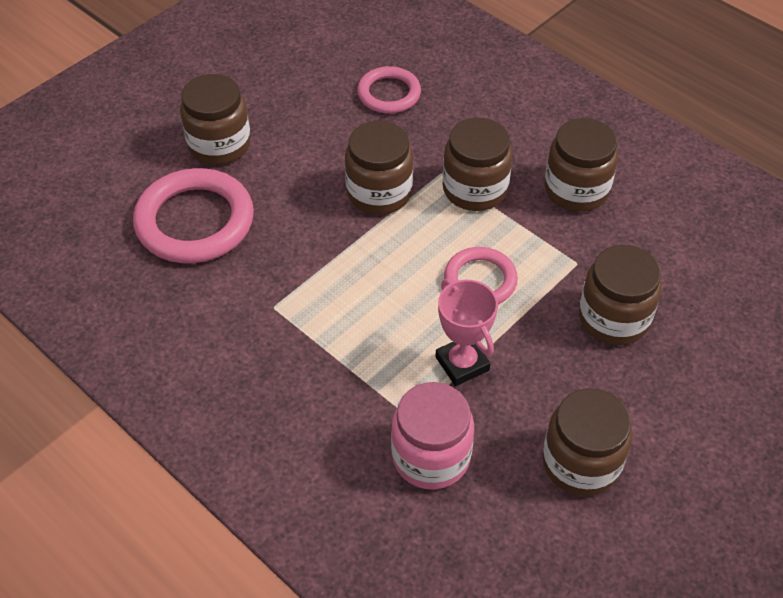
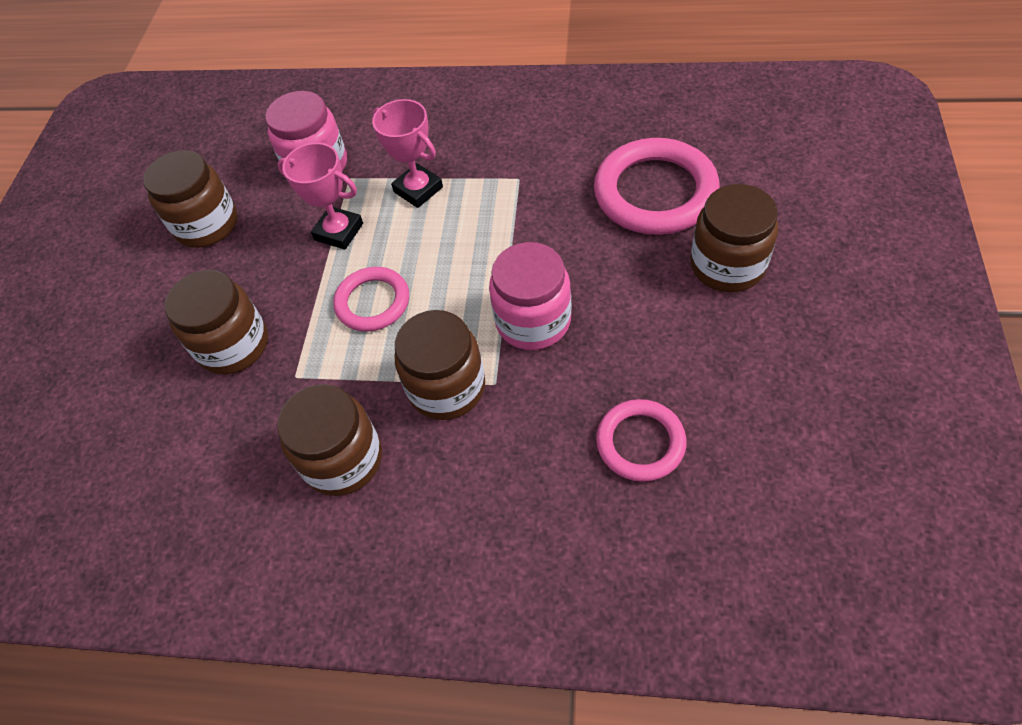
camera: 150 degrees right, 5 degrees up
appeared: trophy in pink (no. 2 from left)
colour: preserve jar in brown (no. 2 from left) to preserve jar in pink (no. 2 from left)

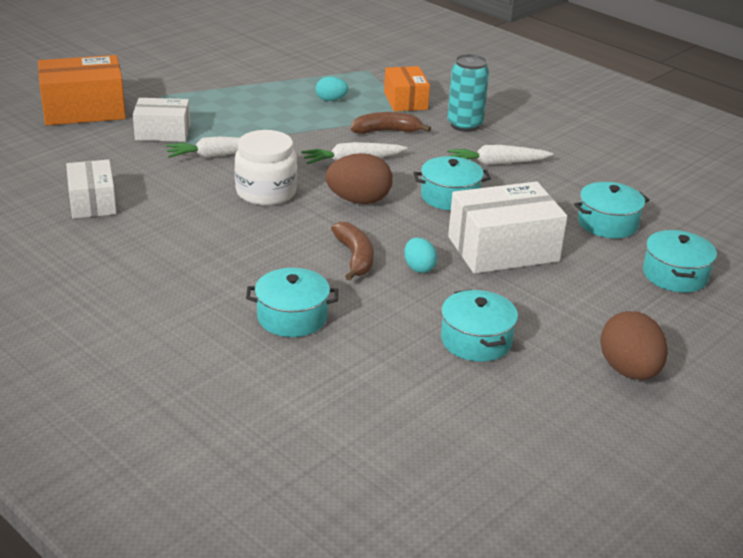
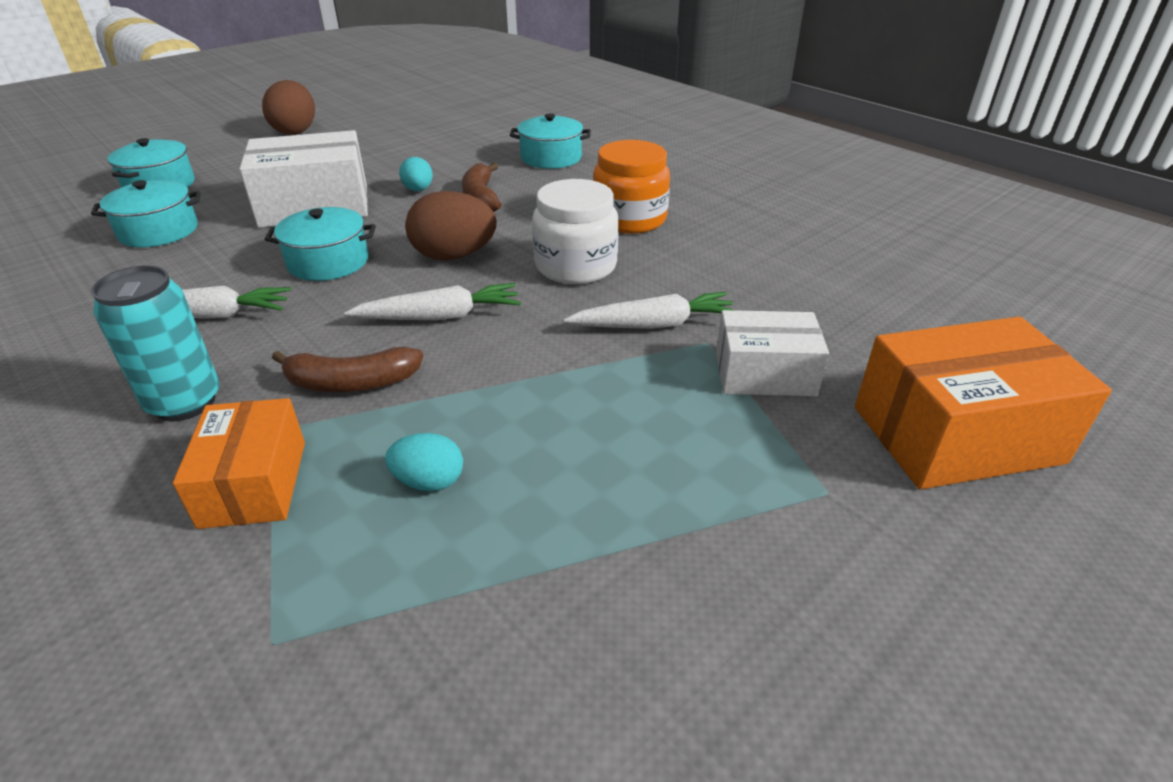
camera: 175 degrees left, 5 degrees up
missing: box in snow-white (no. 1 from left); stockpot in aqua (no. 3 from left)
appeared: preserve jar in bright orange

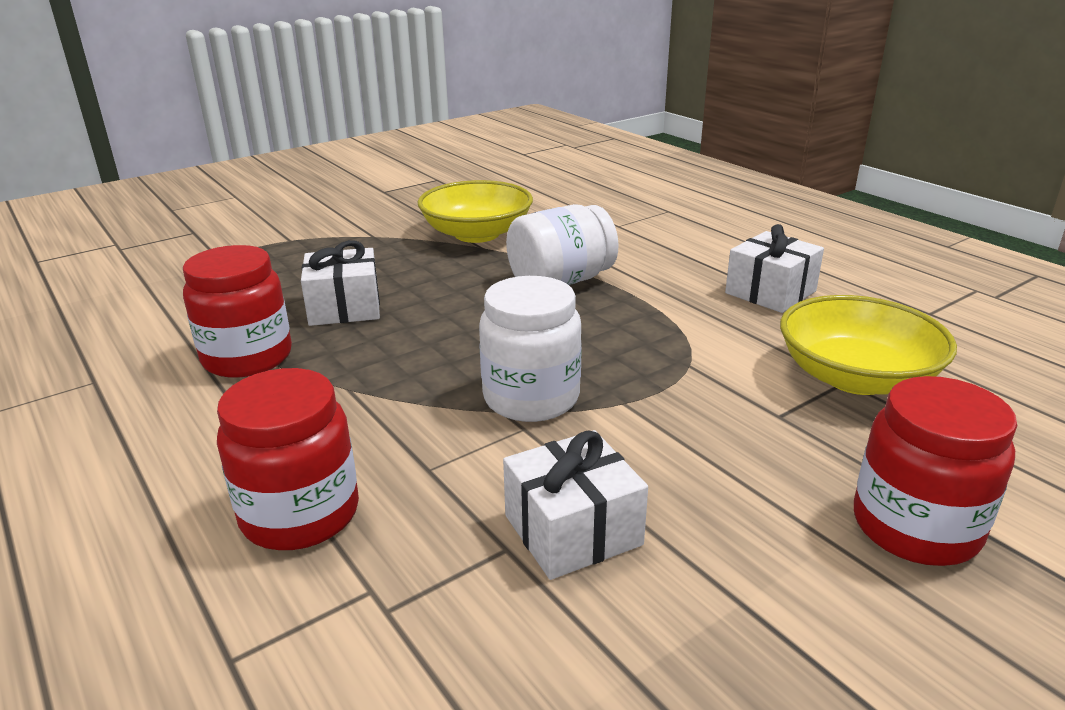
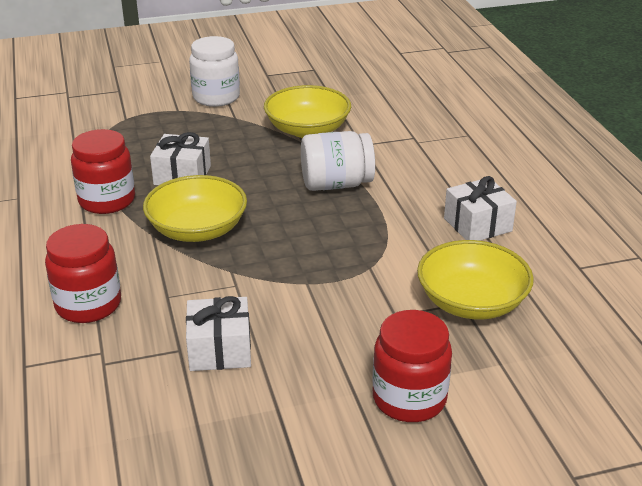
camera: 20 degrees right, 5 degrees up
appeared: serving bowl in yellow (no. 1 from left)
relocated: preserve jar in snow-white (no. 1 from left)

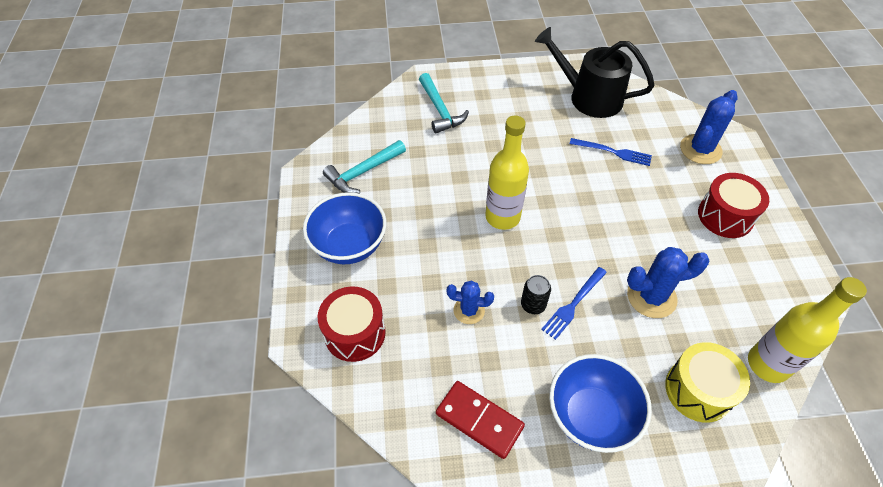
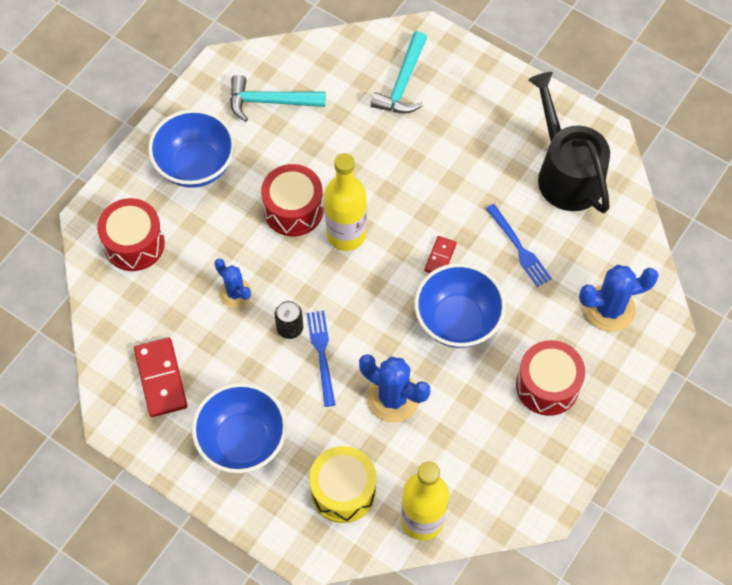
camera: 40 degrees right, 10 degrees up
appeared: snare drum in crimson (no. 2 from left); domino in crimson (no. 2 from left); serving bowl in blue (no. 3 from left)
spun: table fork in blue (no. 1 from left) 90 degrees clockwise

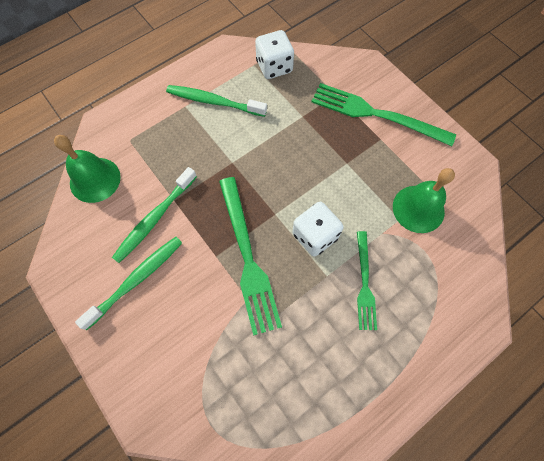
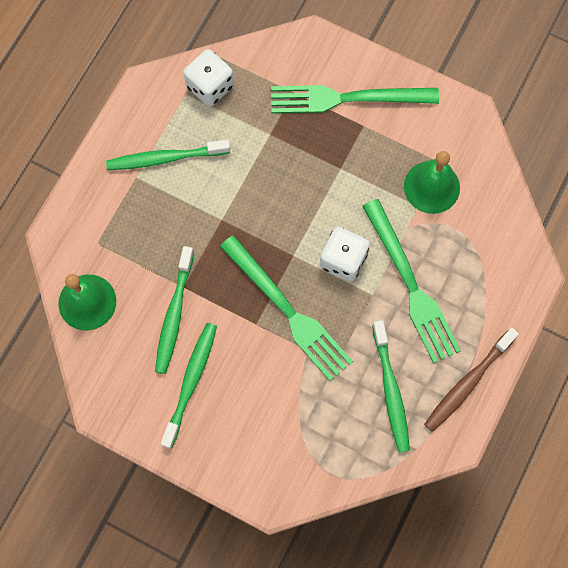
camera: 25 degrees left, 5 degrees up
appeared: toothbrush in green (no. 4 from left); toothbrush in brown
size: table fork in green (no. 2 from left in the first image) x1.68

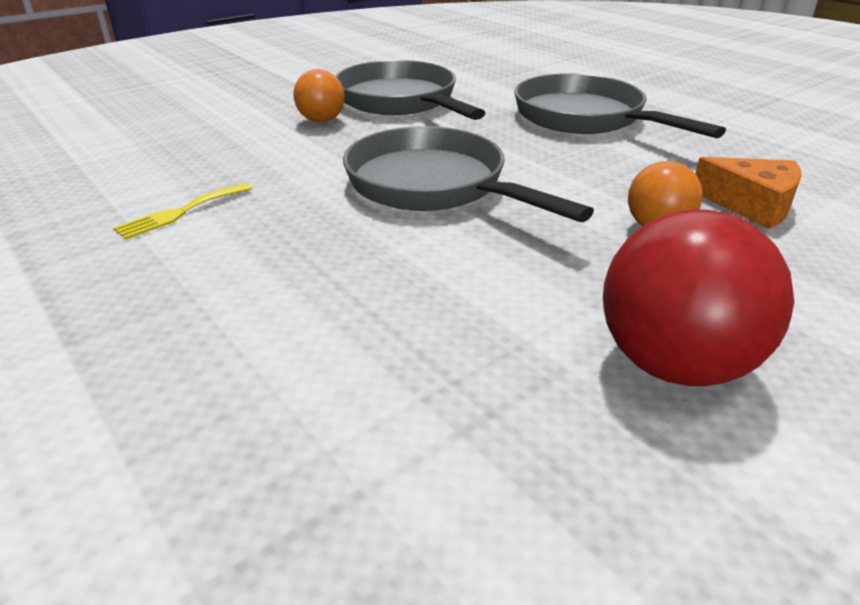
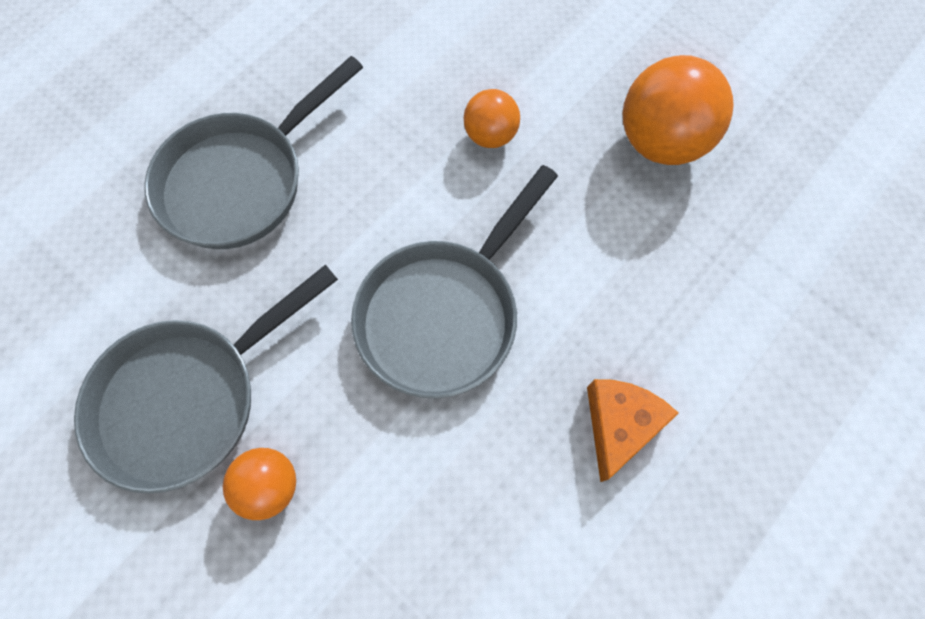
camera: 100 degrees left, 35 degrees up
missing: table fork in yellow
relocated: piece of cheese in bright orange
colour: sphere in crimson to sphere in bright orange (no. 3 from left)

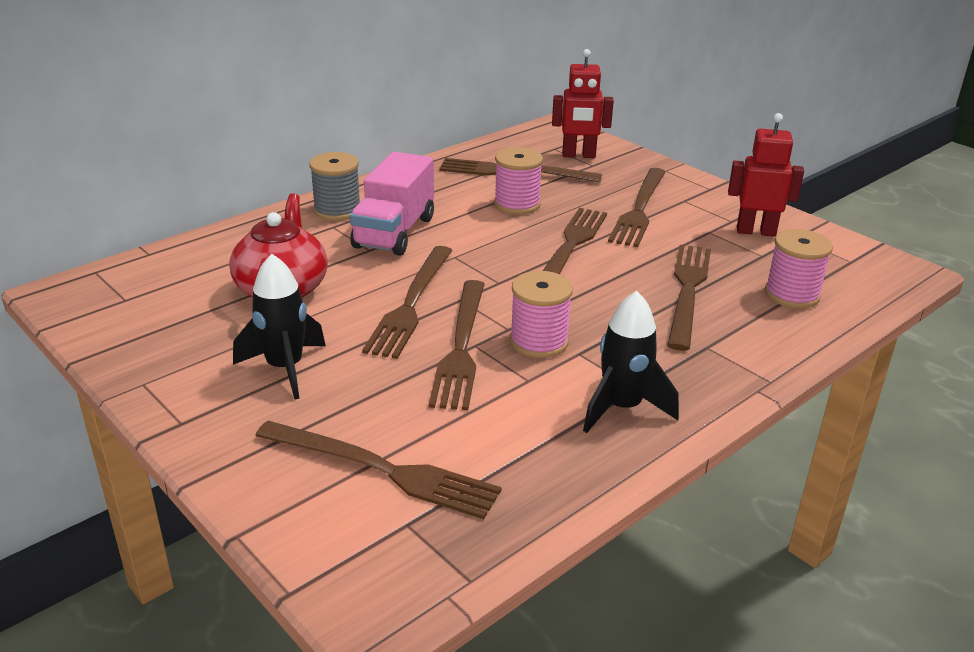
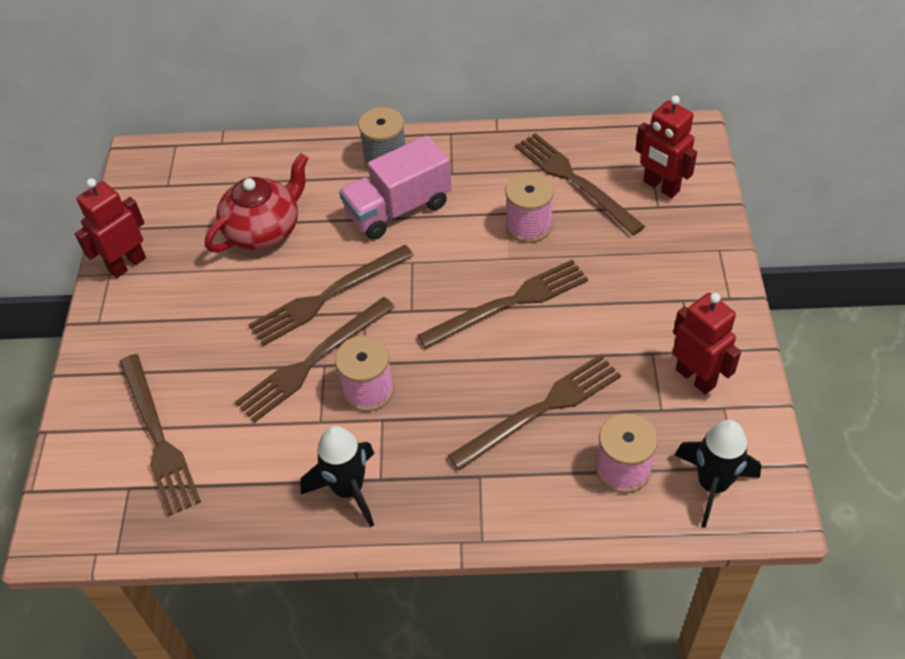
camera: 45 degrees right, 20 degrees up
missing: table fork in brown (no. 6 from left)
appeared: robot in crimson (no. 1 from left)
relocated: spaceship in ebony (no. 1 from left in the first image) to spaceship in ebony (no. 2 from left)

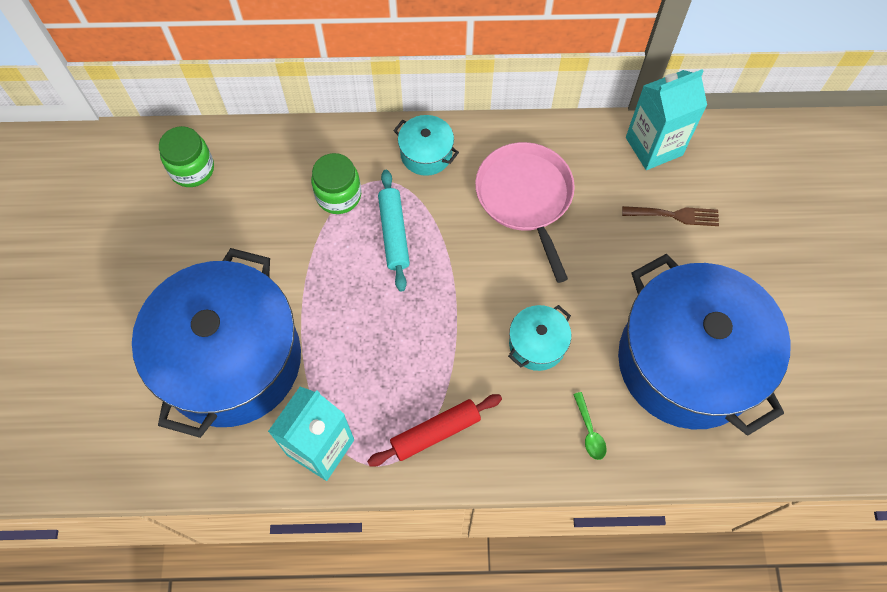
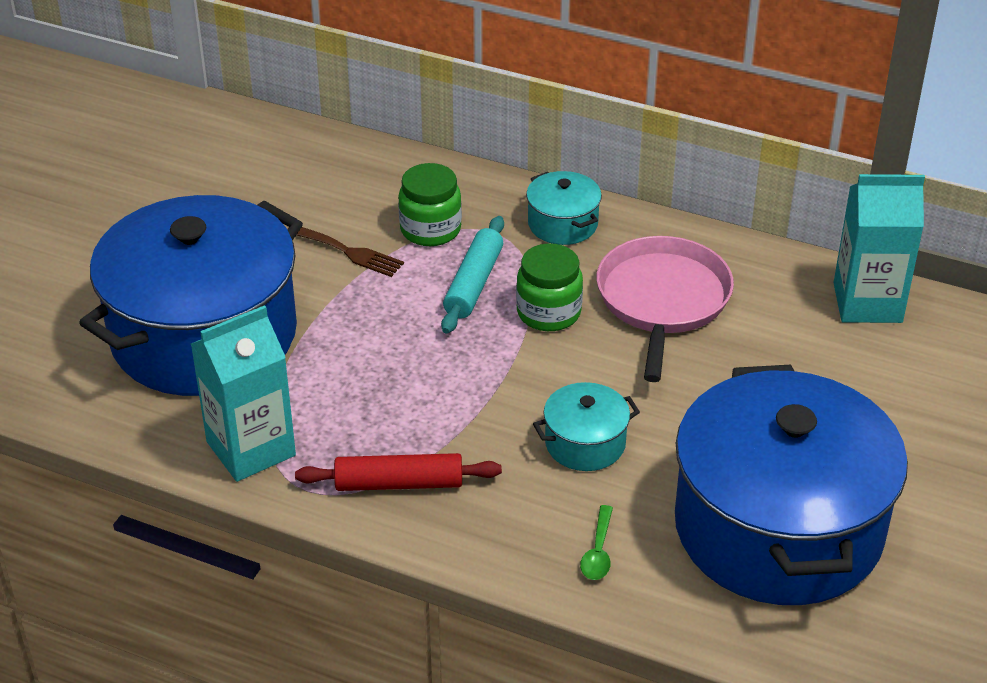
camera: 25 degrees right, 25 degrees down
relocated: preserve jar in green (no. 1 from left in the first image) to preserve jar in green (no. 2 from left); table fork in brown

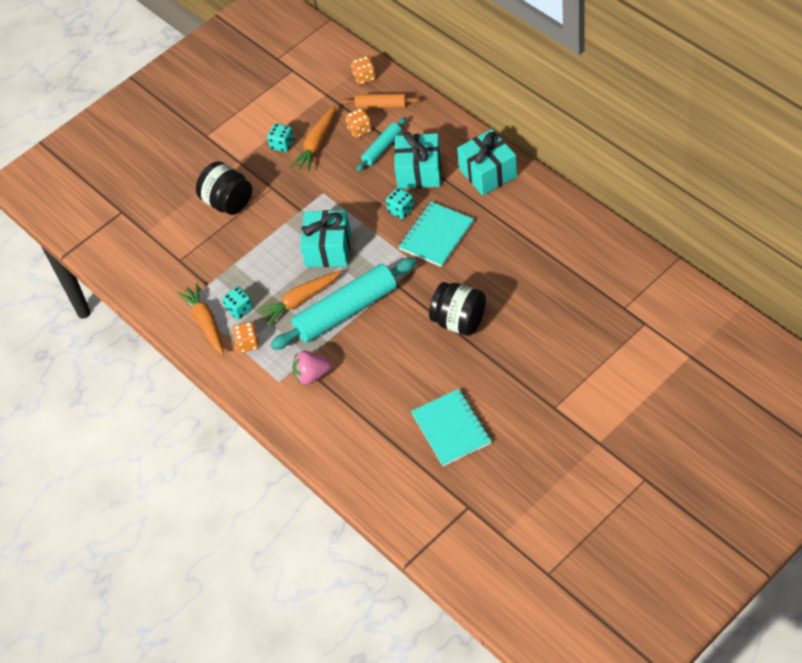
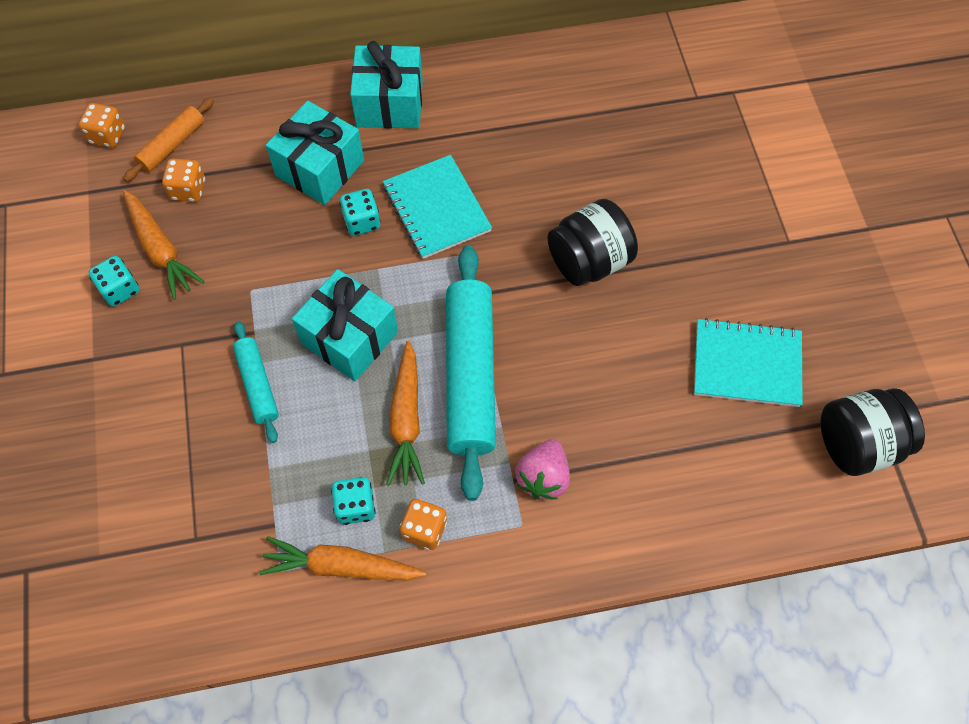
camera: 65 degrees left, 10 degrees up
relocated: rolling pin in aqua (no. 2 from left in the first image) to rolling pin in aqua (no. 1 from left); preserve jar in ebony (no. 1 from left in the first image) to preserve jar in ebony (no. 2 from left)

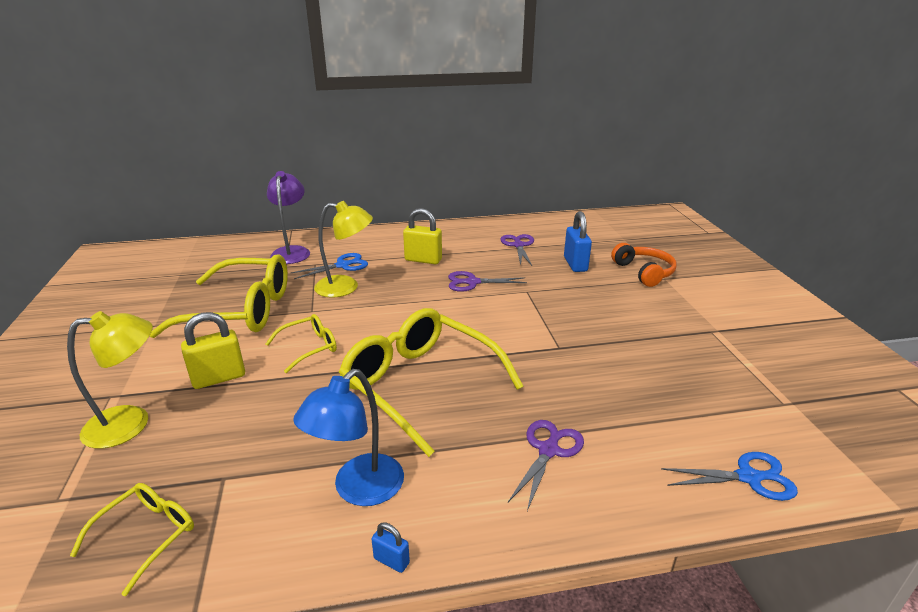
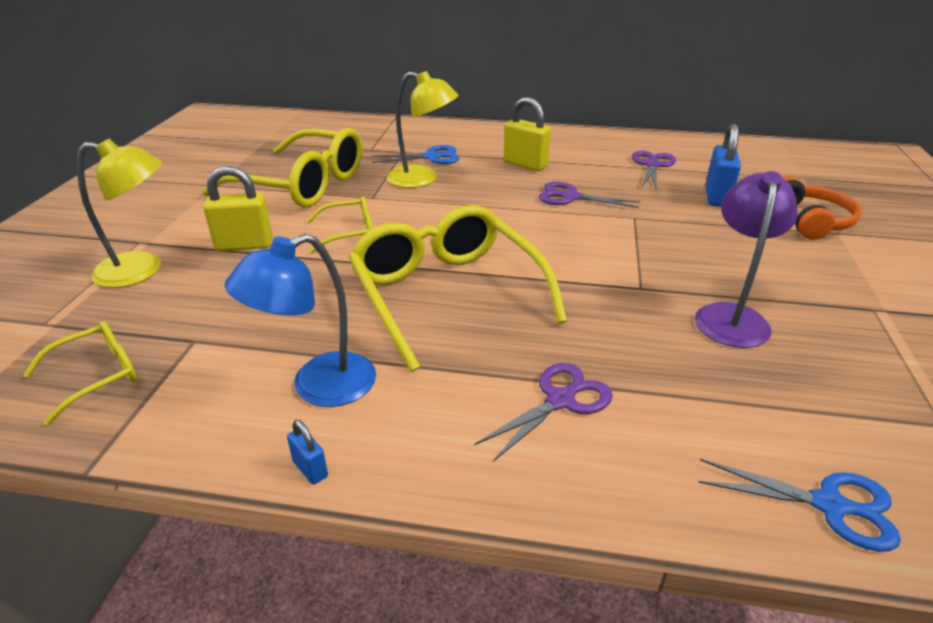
camera: 20 degrees right, 5 degrees up
relocated: reading lamp in violet

